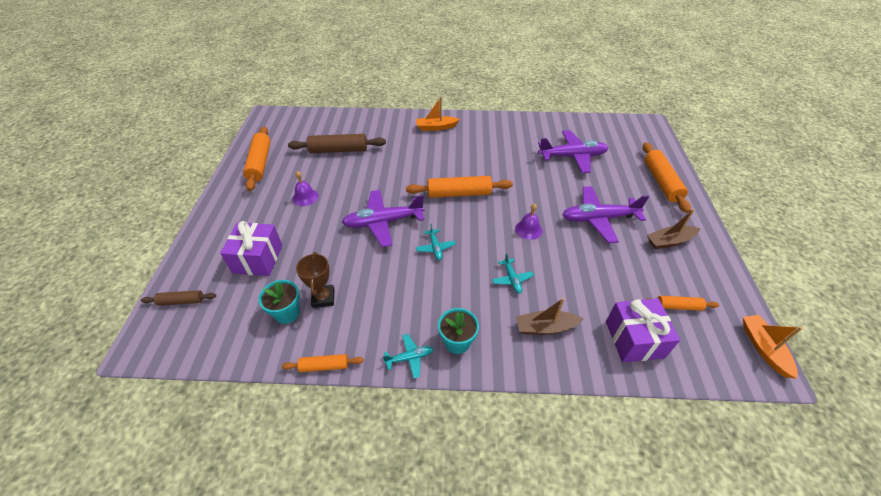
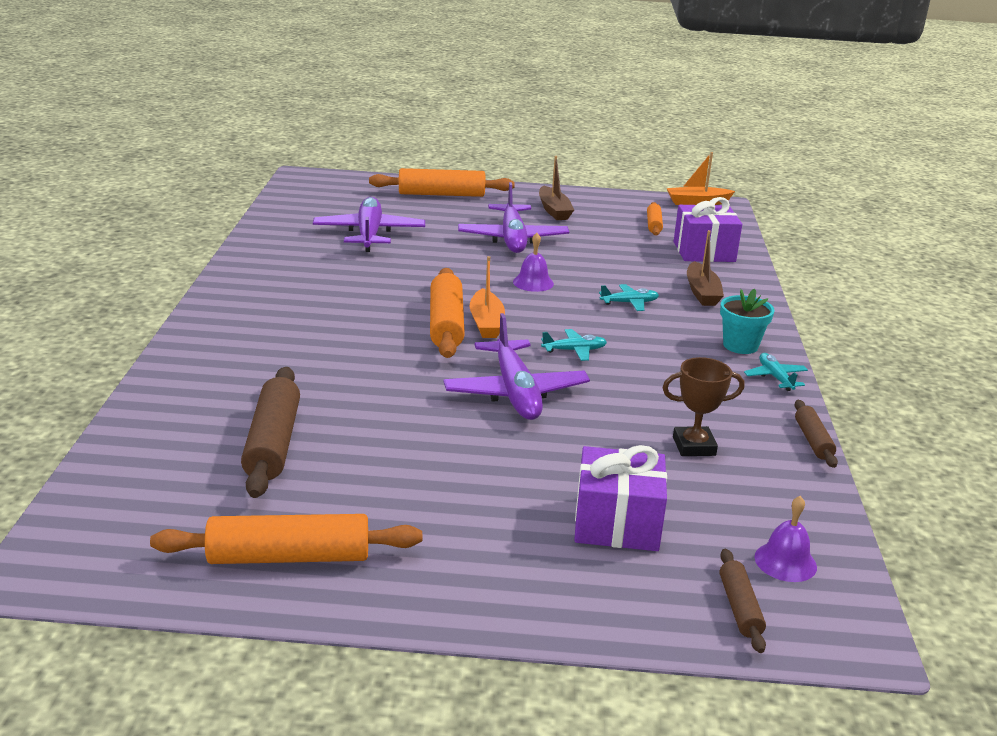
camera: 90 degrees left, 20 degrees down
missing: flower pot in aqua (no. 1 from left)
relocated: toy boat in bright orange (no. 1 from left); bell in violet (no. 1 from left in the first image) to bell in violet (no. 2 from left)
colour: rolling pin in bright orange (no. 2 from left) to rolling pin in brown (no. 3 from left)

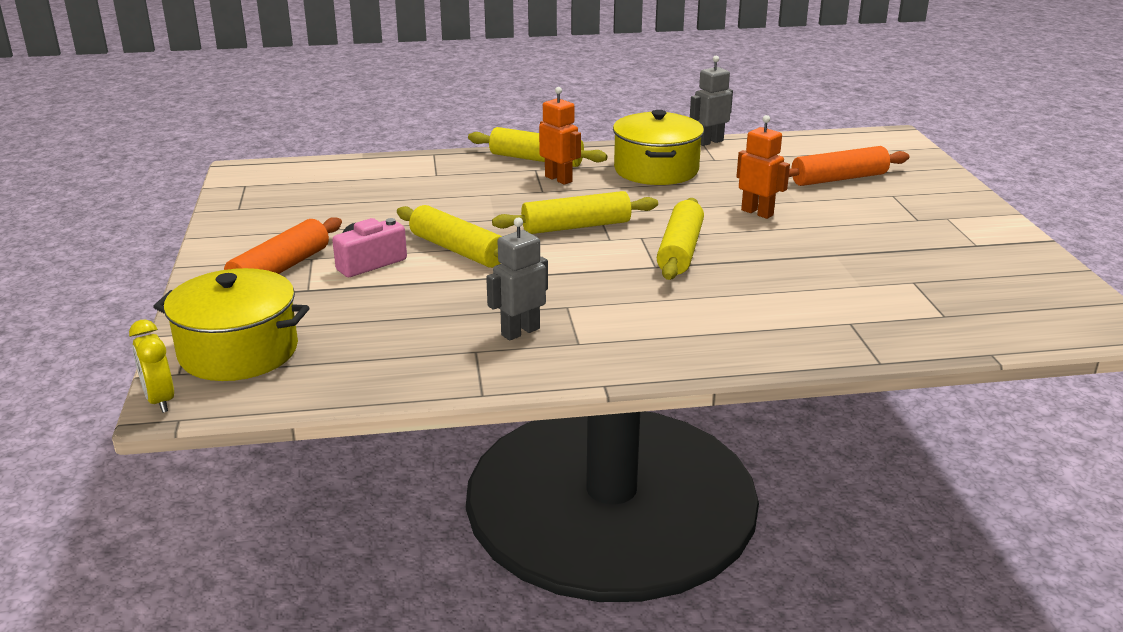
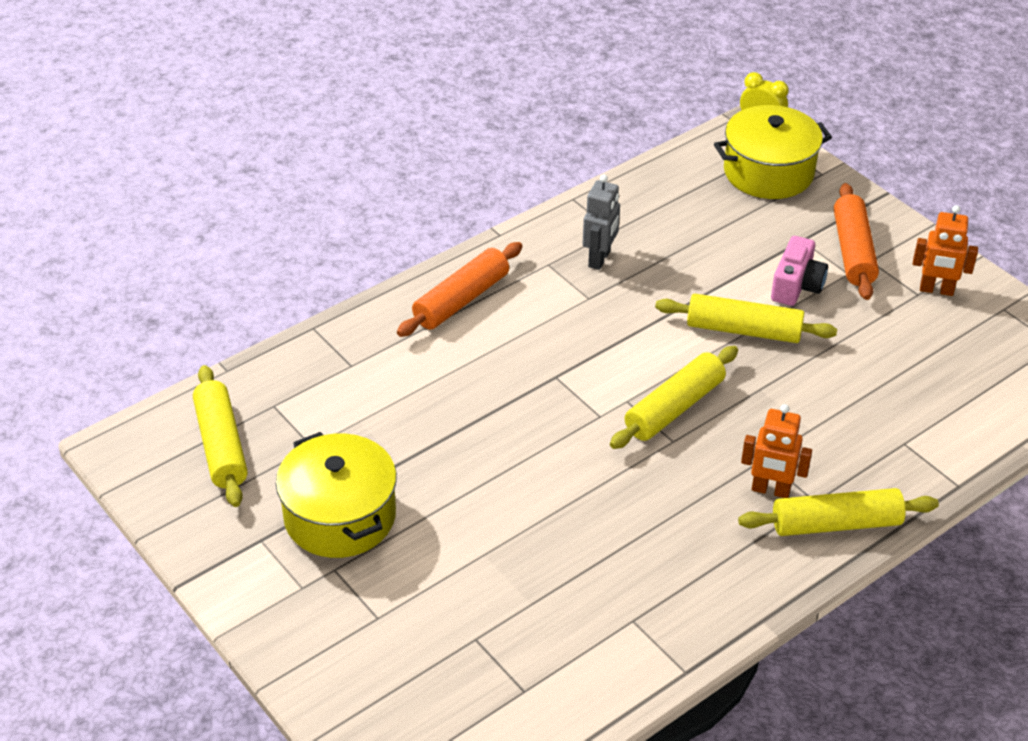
camera: 150 degrees right, 15 degrees up
missing: robot in grey (no. 2 from left)
relocated: stockpot in yellow (no. 2 from left in the first image) to stockpot in yellow (no. 1 from left); robot in bright orange (no. 2 from left); rolling pin in bright orange (no. 2 from left in the first image) to rolling pin in bright orange (no. 1 from left); rolling pin in yellow (no. 4 from left in the first image) to rolling pin in yellow (no. 1 from left)

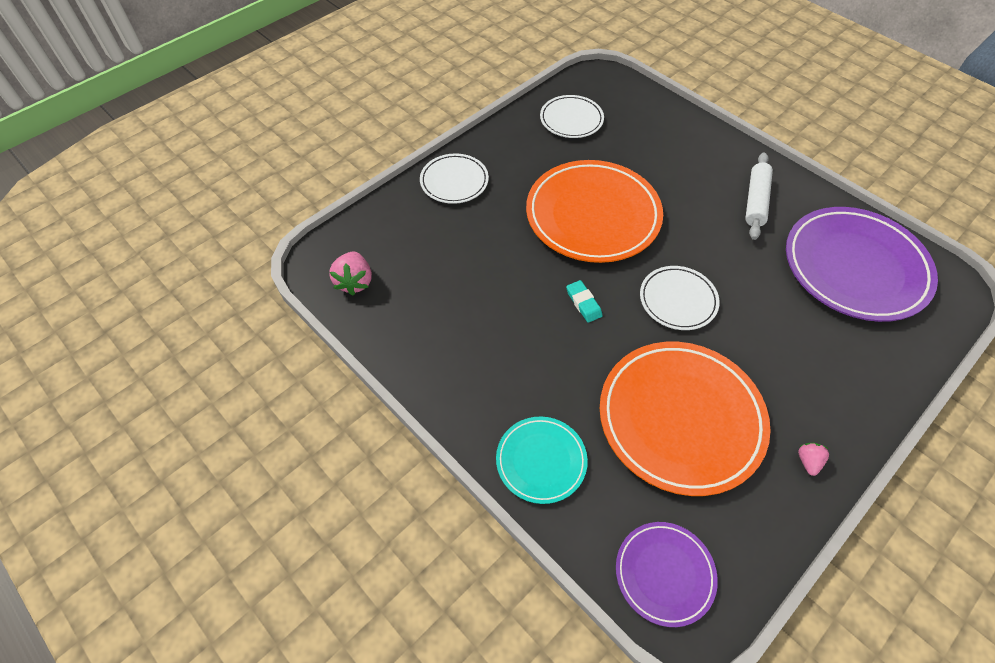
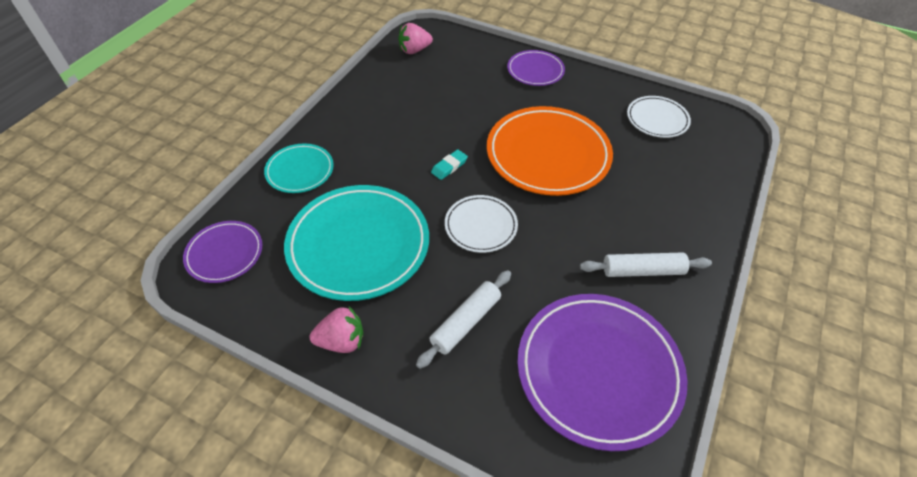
camera: 70 degrees right, 5 degrees down
appeared: rolling pin in snow-white (no. 1 from left)
colour: plate in snow-white (no. 1 from left) to plate in violet (no. 2 from left); plate in bright orange (no. 2 from left) to plate in aqua (no. 2 from left)
size: strawberry in pink (no. 2 from left in the first image) x1.75

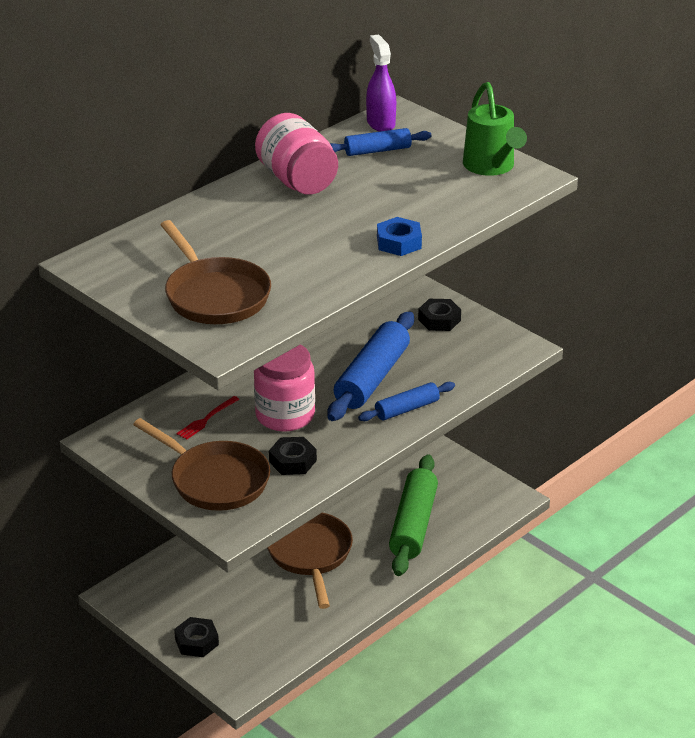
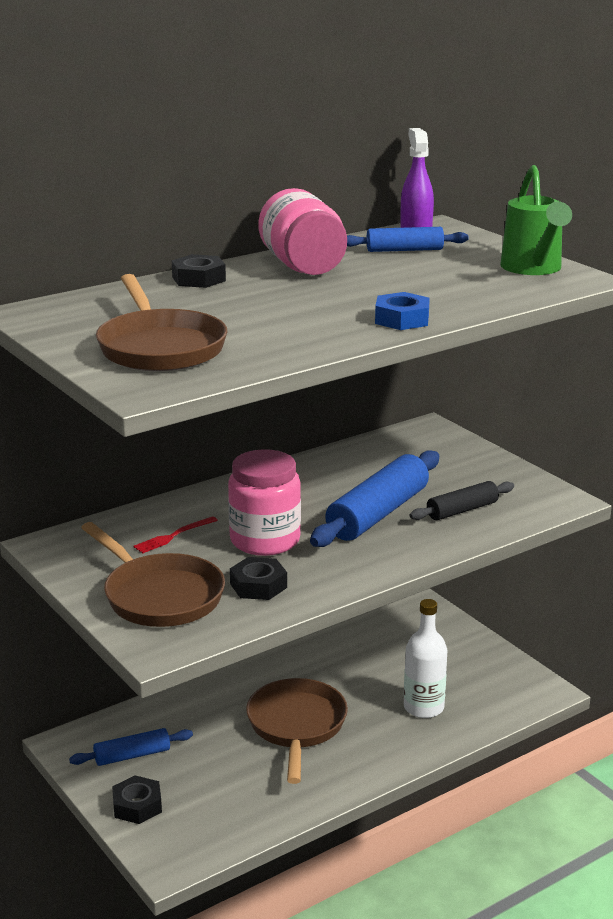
camera: 10 degrees right, 10 degrees down
appeared: rolling pin in ebony
relocated: hex nut in ebony (no. 3 from left in the first image) to hex nut in ebony (no. 2 from left); rolling pin in blue (no. 3 from left in the first image) to rolling pin in blue (no. 1 from left)
exchanged: rolling pin in green to flask in snow-white

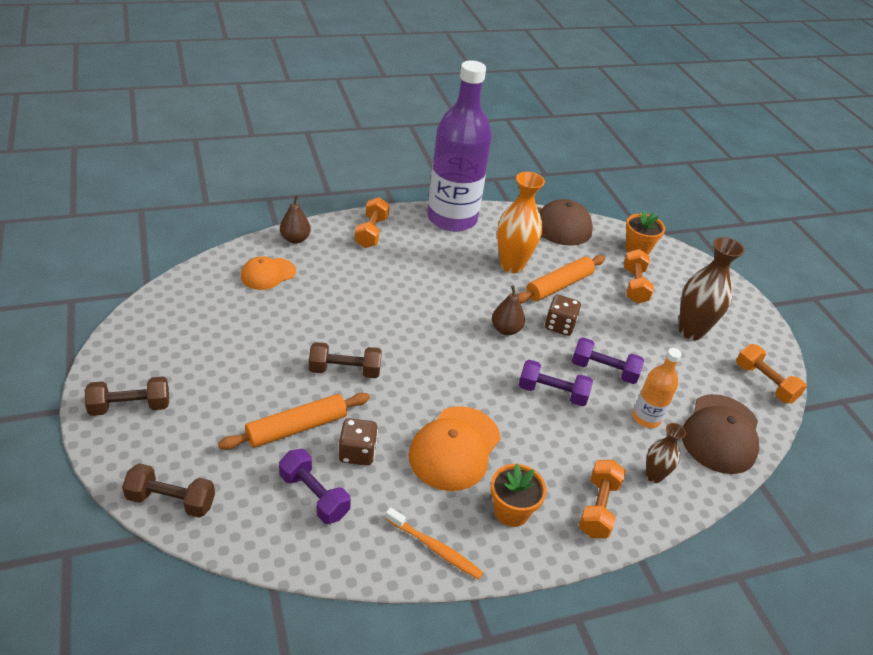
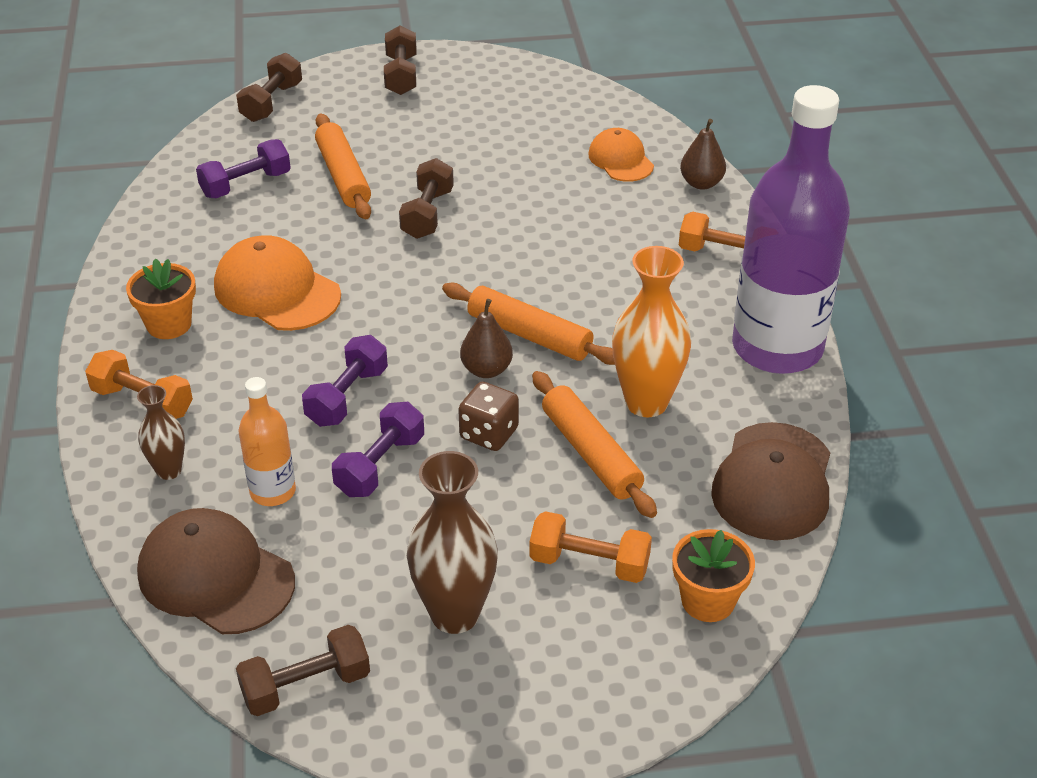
camera: 105 degrees right, 0 degrees up
missing: die in brown (no. 1 from left); toothbrush in bright orange
appeared: rolling pin in bright orange (no. 2 from left)
colour: dumbbell in bright orange (no. 4 from left) to dumbbell in brown (no. 2 from left)

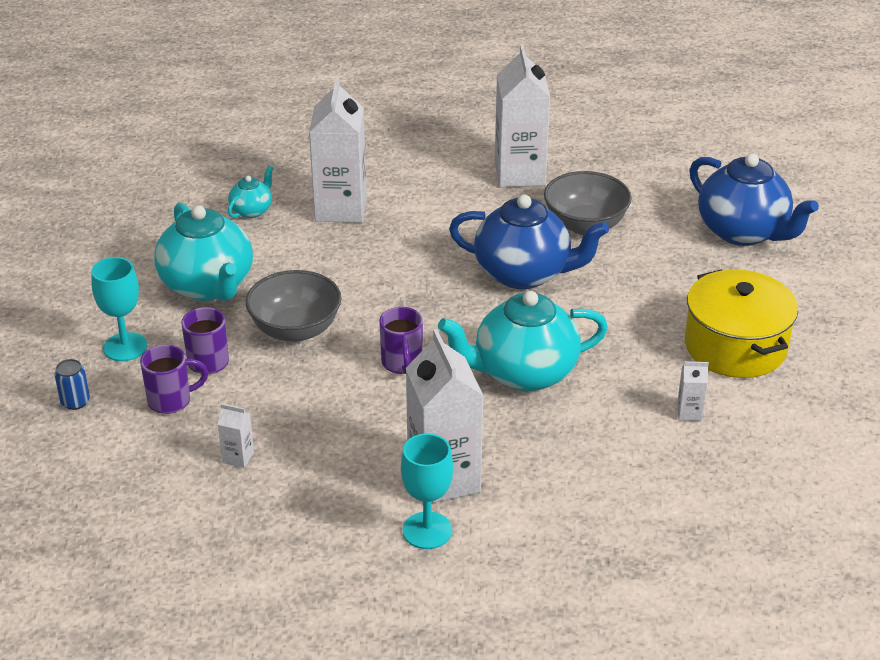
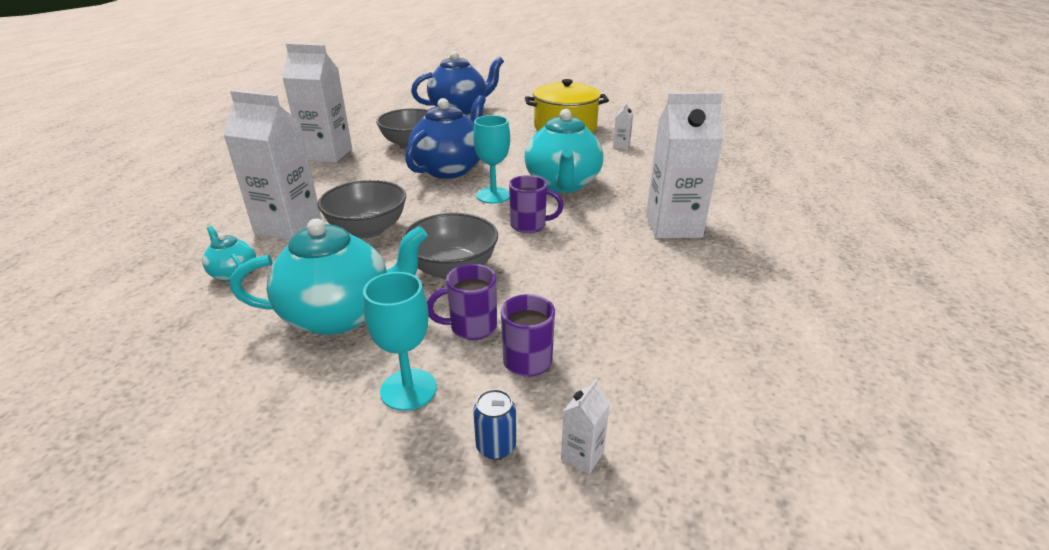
camera: 75 degrees left, 5 degrees down
appeared: serving bowl in grey (no. 1 from left)
relocated: juice carton in snow-white (no. 1 from left in the first image) to juice carton in snow-white (no. 3 from left); chalice in aqua (no. 2 from left)

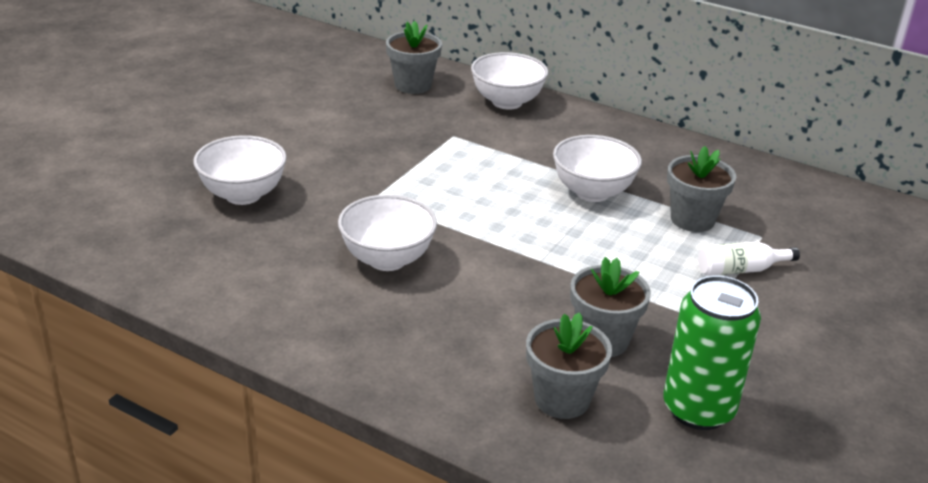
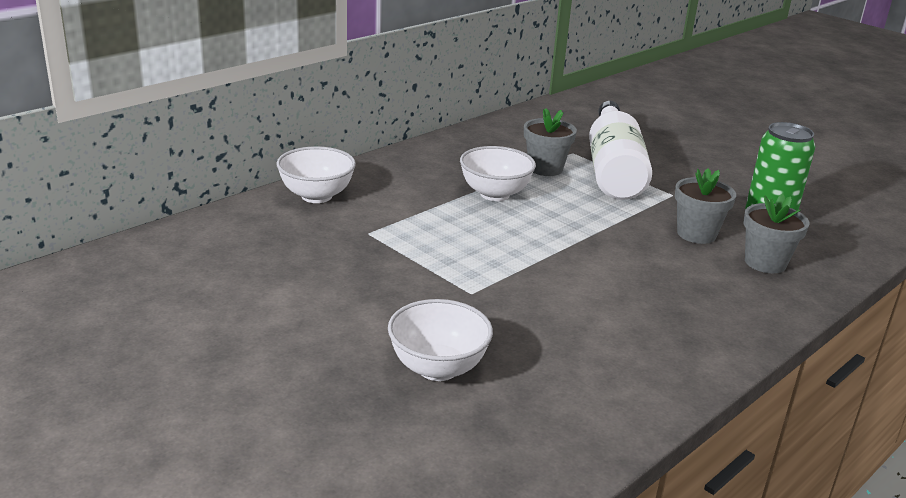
camera: 75 degrees left, 5 degrees down
missing: flower pot in grey (no. 1 from left); serving bowl in snow-white (no. 2 from left)
size: flask in snow-white x2.37

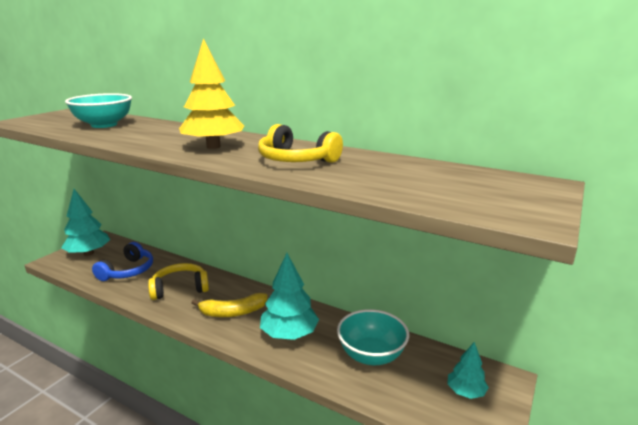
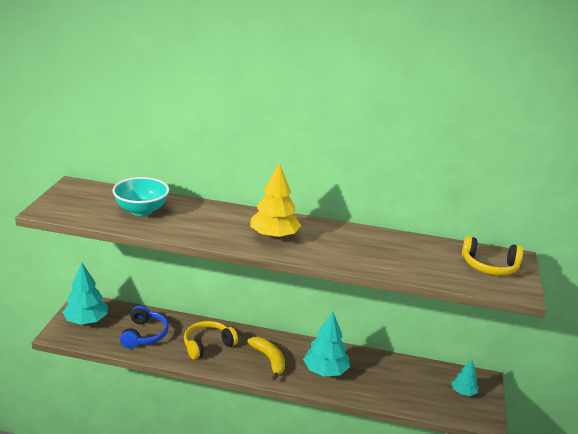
camera: 20 degrees left, 5 degrees up
missing: serving bowl in aqua (no. 2 from left)
relocated: headset in yellow (no. 2 from left)
spun: banana fruit in yellow 90 degrees counterclockwise

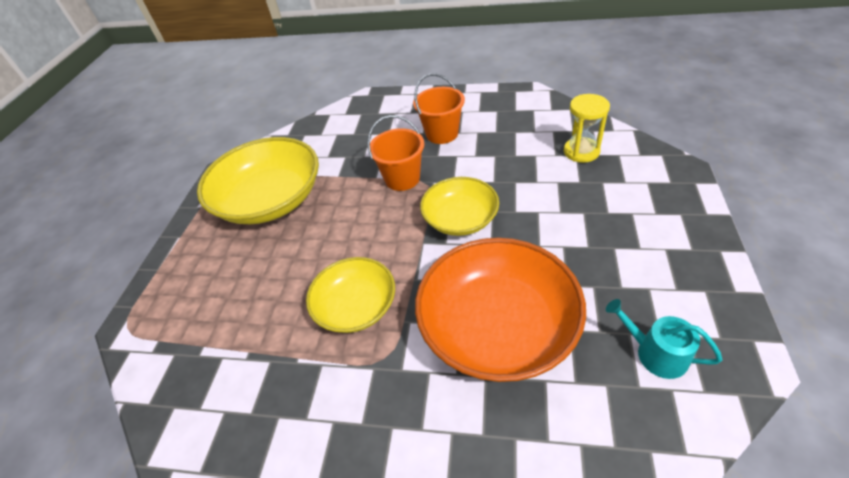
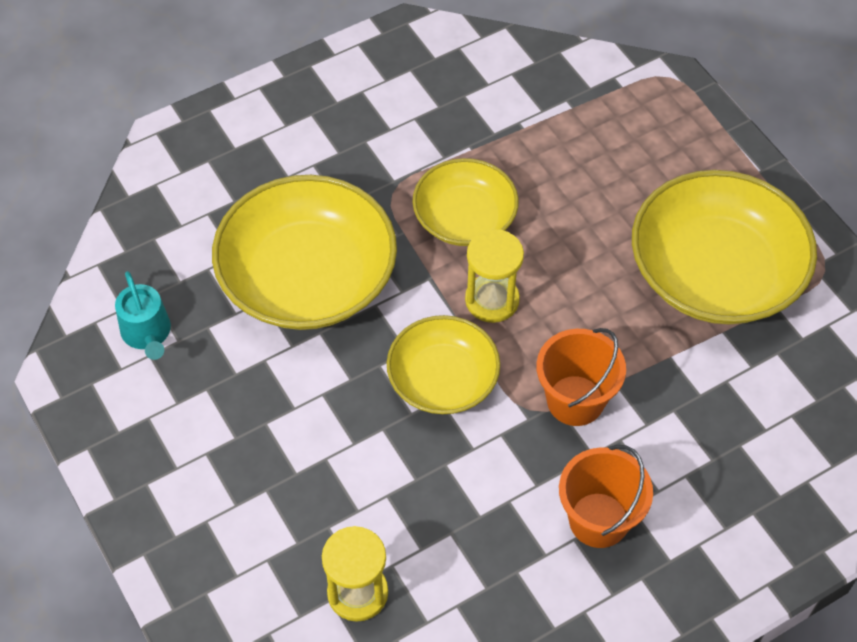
camera: 135 degrees right, 10 degrees up
appeared: hourglass in yellow (no. 2 from left)
colour: serving bowl in bright orange to serving bowl in yellow (no. 1 from left)
spun: sprinkling can in aqua 75 degrees clockwise

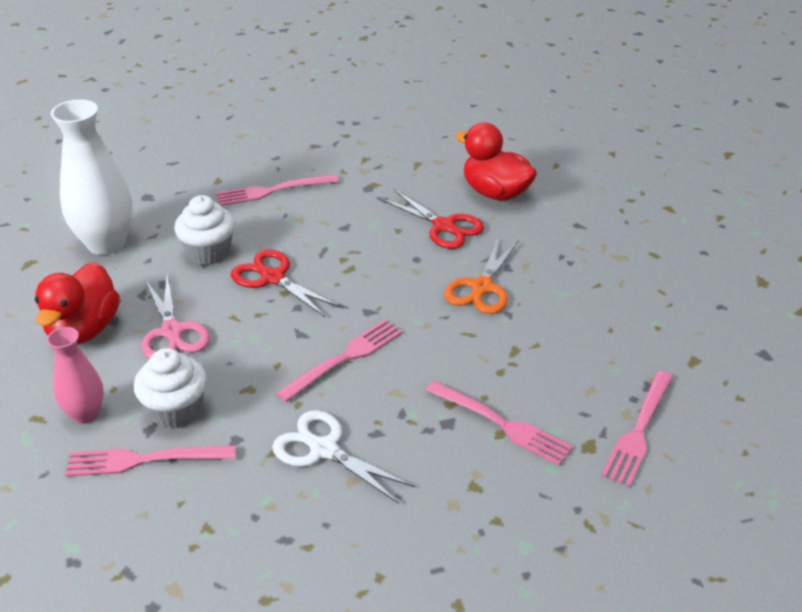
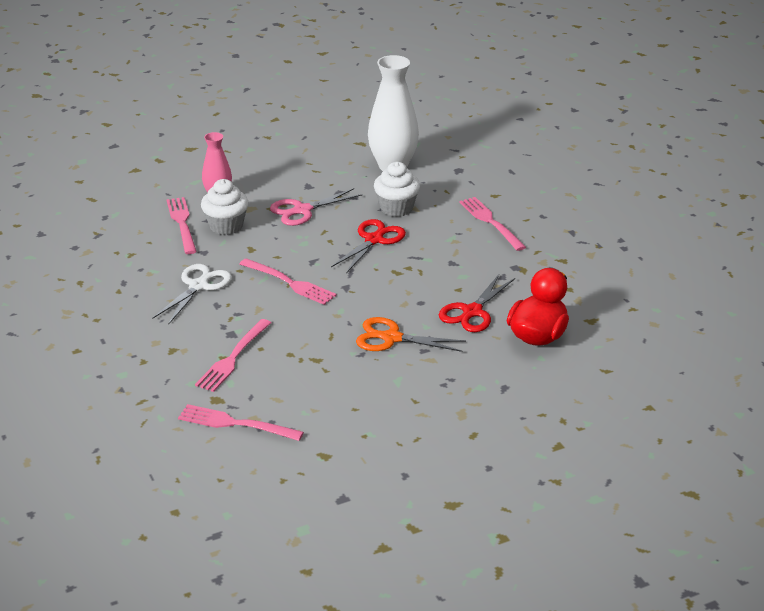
camera: 80 degrees right, 5 degrees down
missing: duck in crimson (no. 1 from left)

